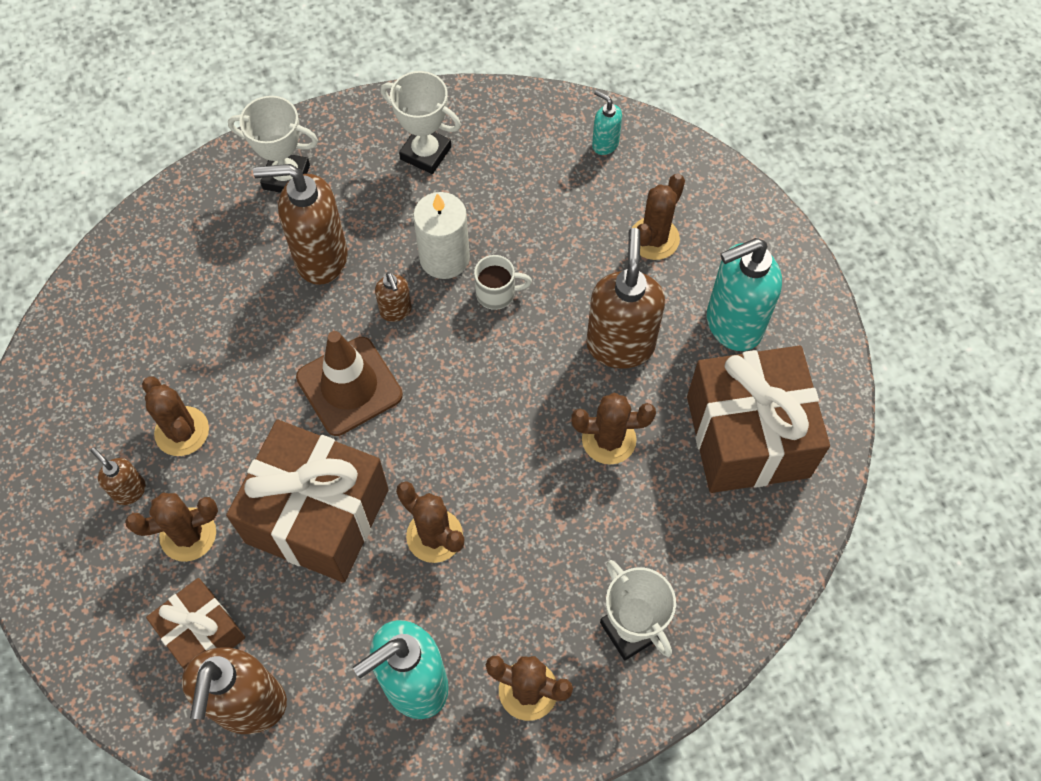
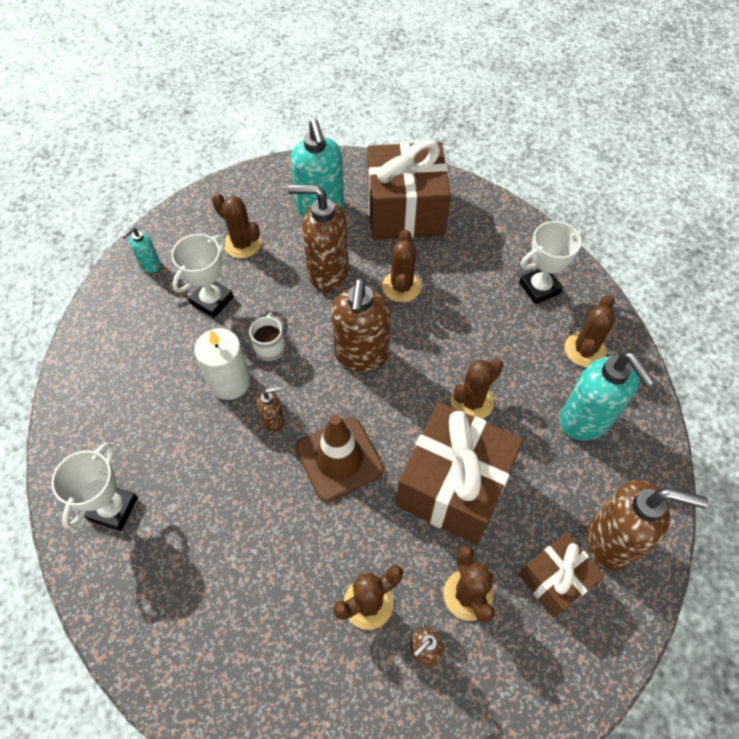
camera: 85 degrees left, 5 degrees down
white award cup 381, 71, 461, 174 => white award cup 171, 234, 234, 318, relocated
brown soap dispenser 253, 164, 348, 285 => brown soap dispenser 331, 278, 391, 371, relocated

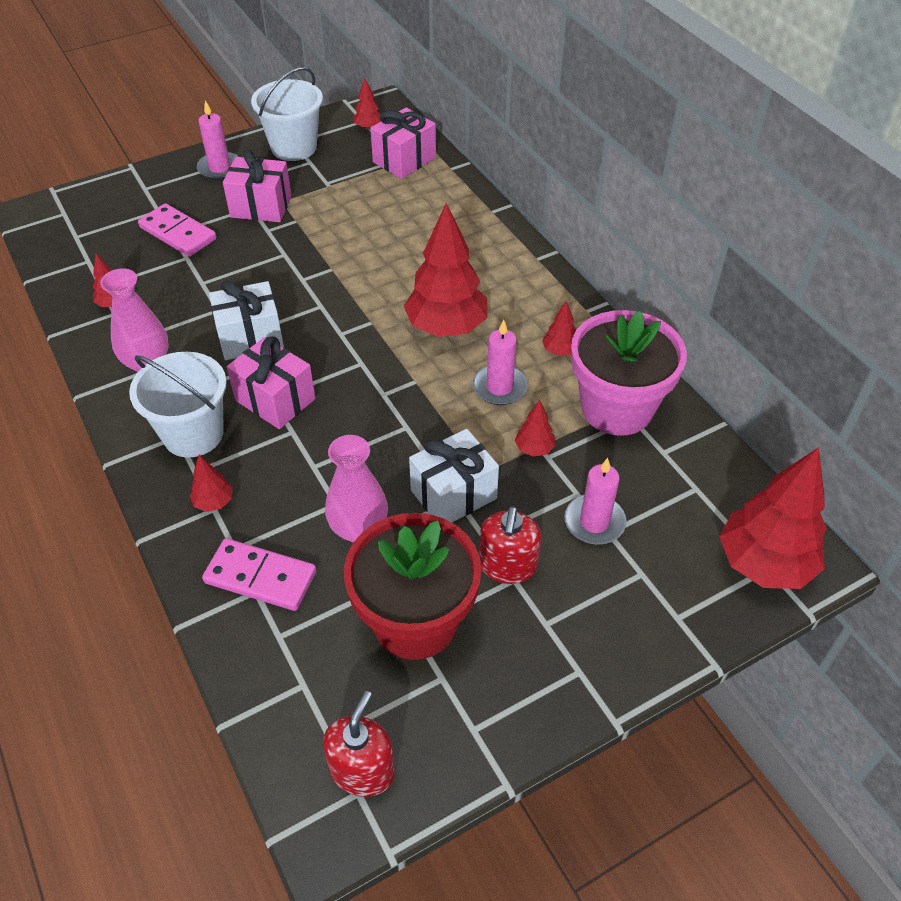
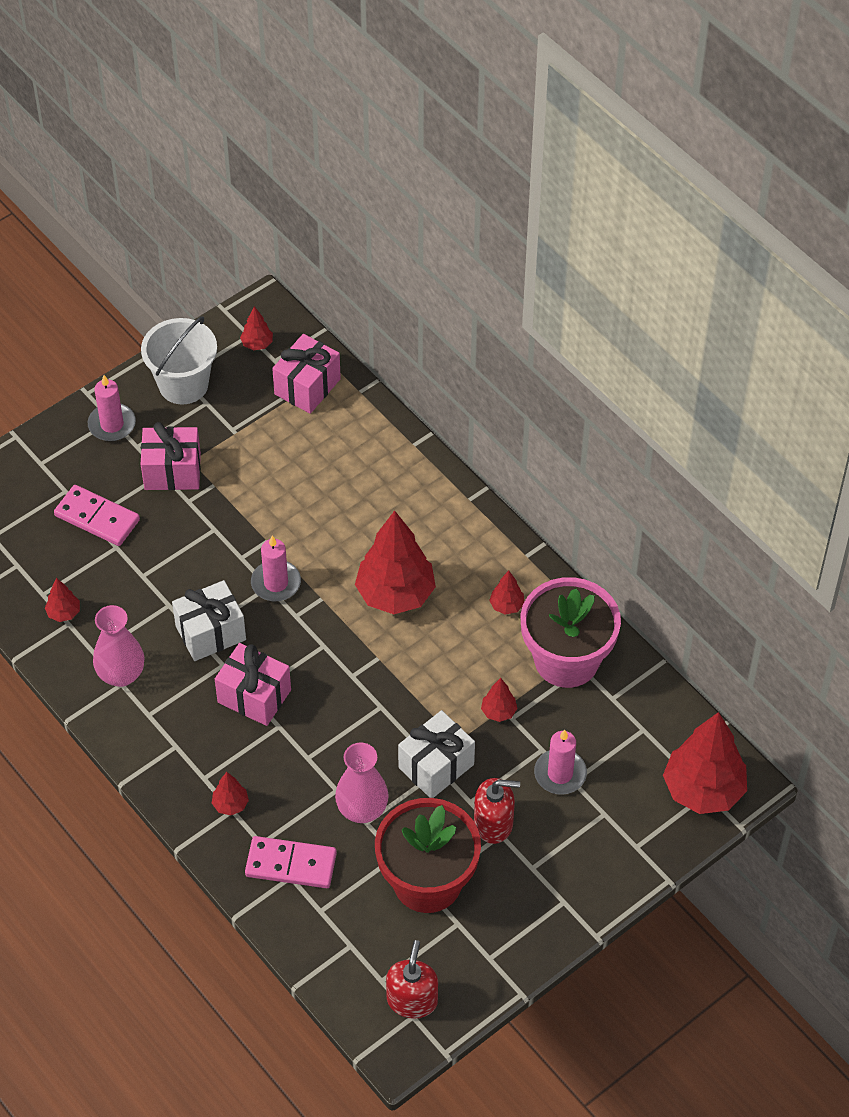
camera: 10 degrees left, 5 degrees up
rose-pink pillar candle 472, 320, 528, 405 => rose-pink pillar candle 251, 536, 301, 601, relocated
crimson soap dispenser 479, 506, 541, 584 => crimson soap dispenser 474, 778, 520, 844, 90 degrees counterclockwise
white pail 129, 352, 227, 457 => nothing

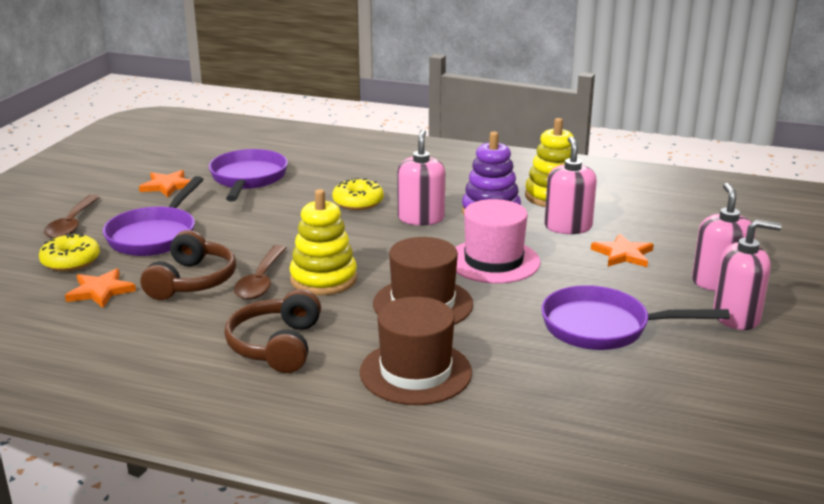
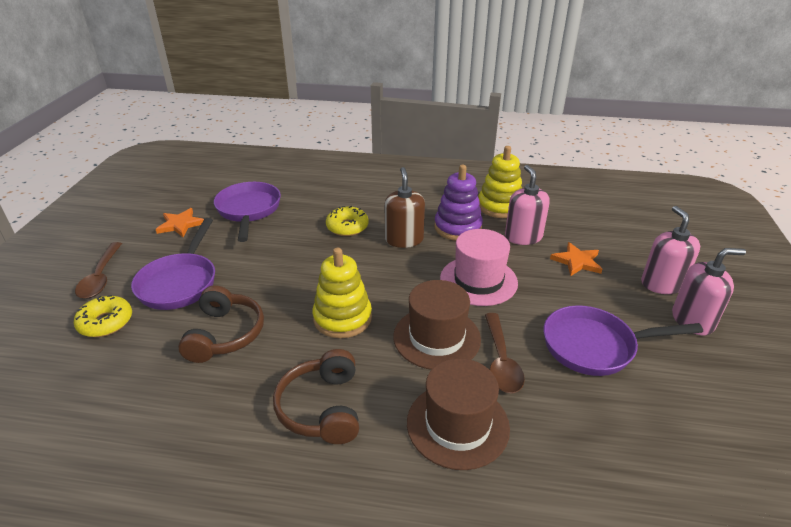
camera: 10 degrees left, 10 degrees up
rose-pink soap dispenser 397, 129, 445, 226 => brown soap dispenser 384, 167, 425, 248
brown teaspoon 234, 245, 286, 300 => brown teaspoon 485, 313, 525, 393, relocated
orange-coloured five-pointed star 65, 268, 136, 308 => nothing

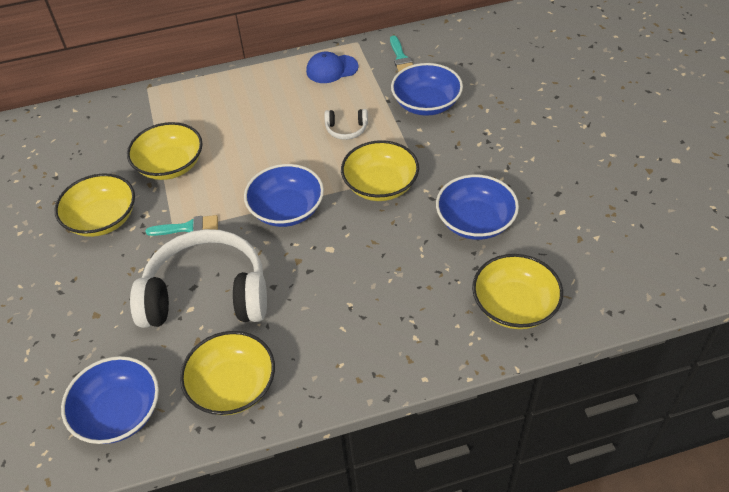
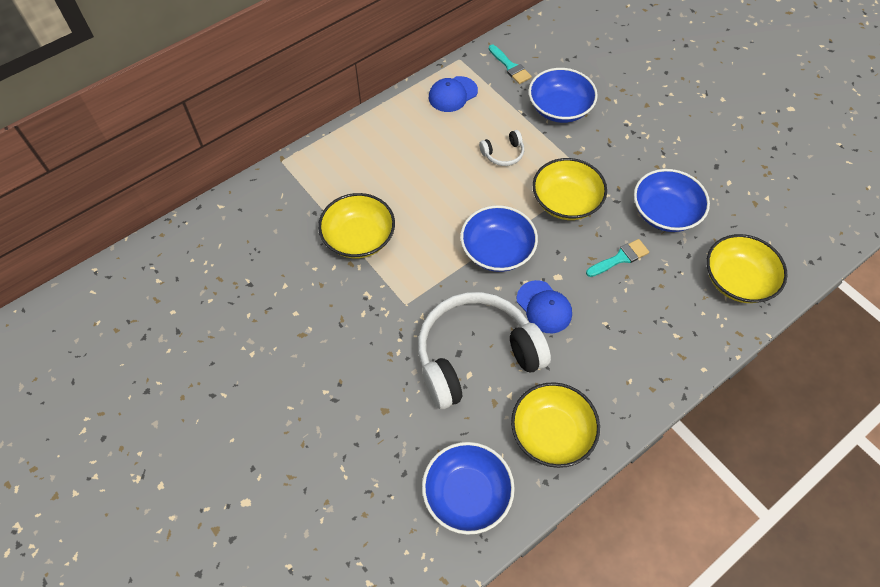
camera: 25 degrees left, 10 degrees up
nothing => royal blue cap 517, 280, 572, 333
aqua brush 146, 215, 218, 236 => aqua brush 586, 239, 649, 277, relocated
golden deep dish 54, 173, 135, 237 => nothing

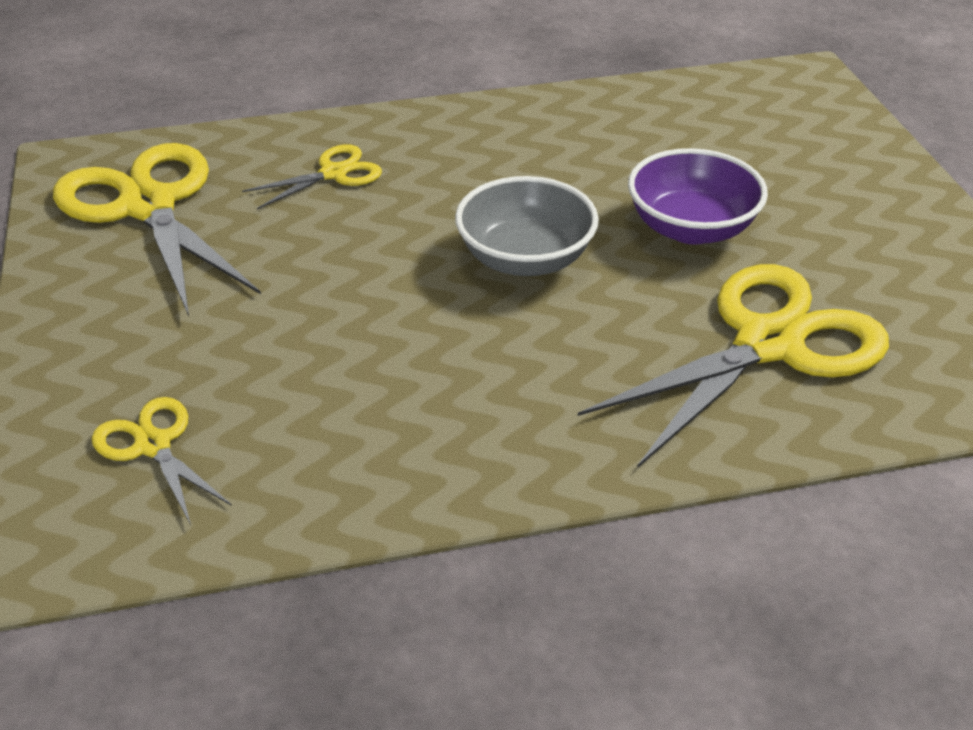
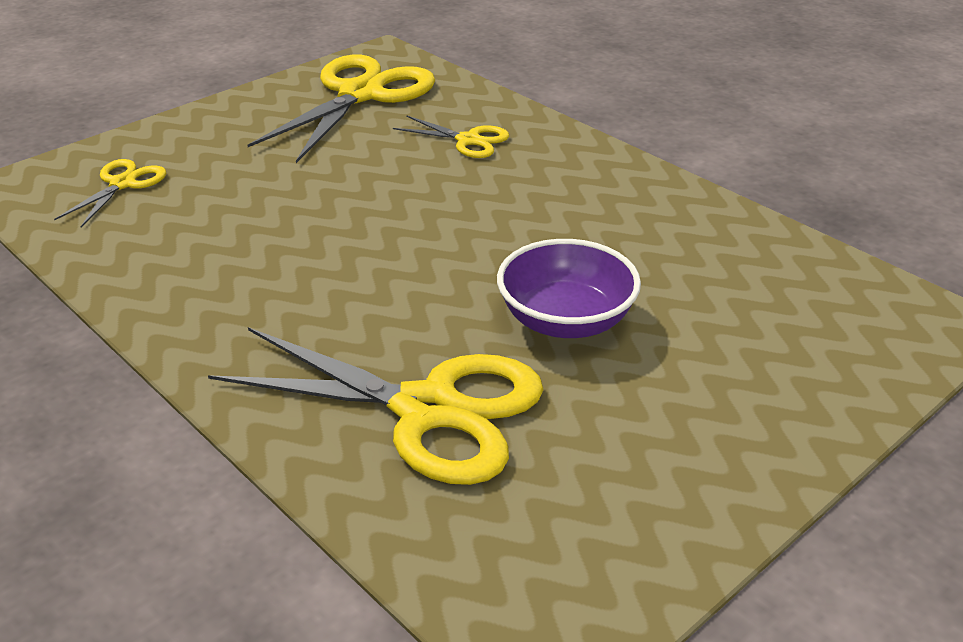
camera: 60 degrees right, 5 degrees down
grey deep dish 455, 176, 599, 276 => nothing

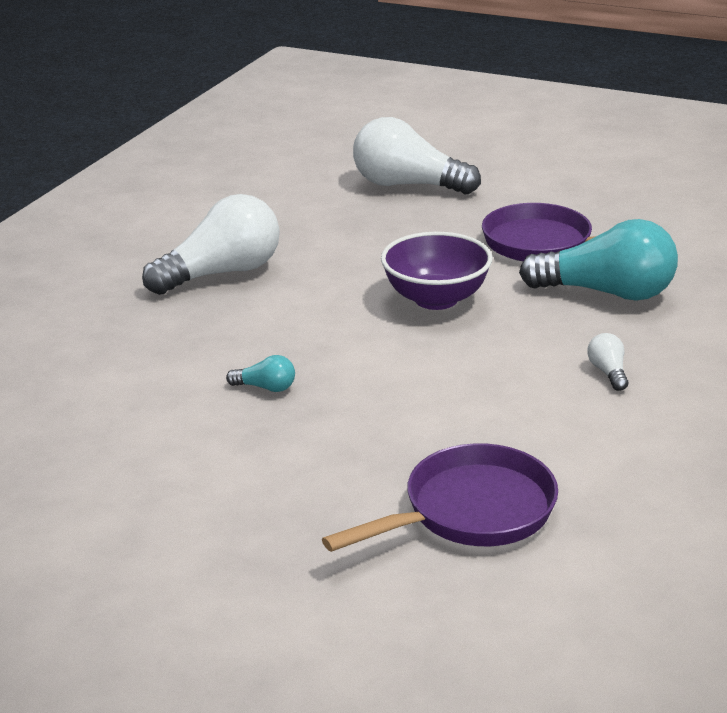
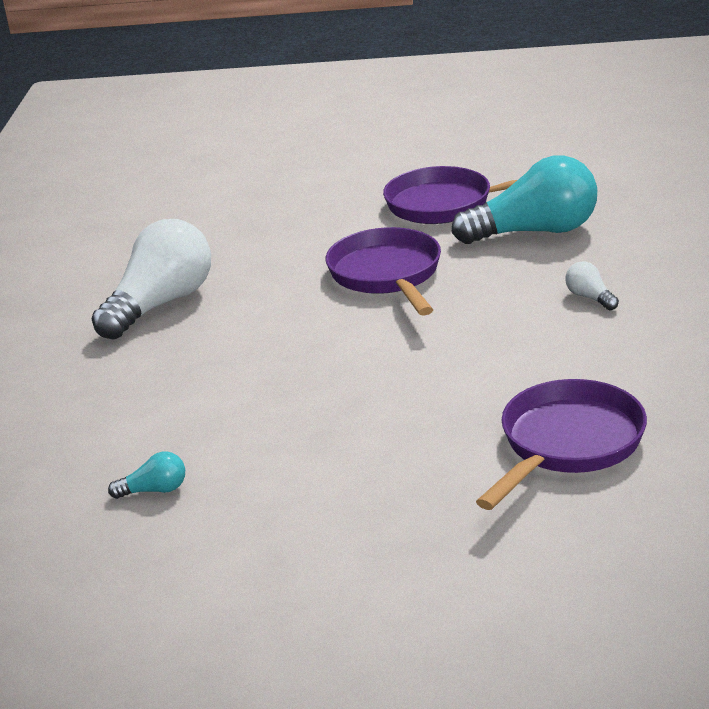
camera: 20 degrees left, 0 degrees up
aqua bulb 226, 355, 295, 392 => aqua bulb 108, 451, 185, 499, relocated
royal purple deep dish 381, 232, 492, 310 => royal purple skillet 326, 227, 441, 316
white bulb 353, 117, 481, 194 => nothing

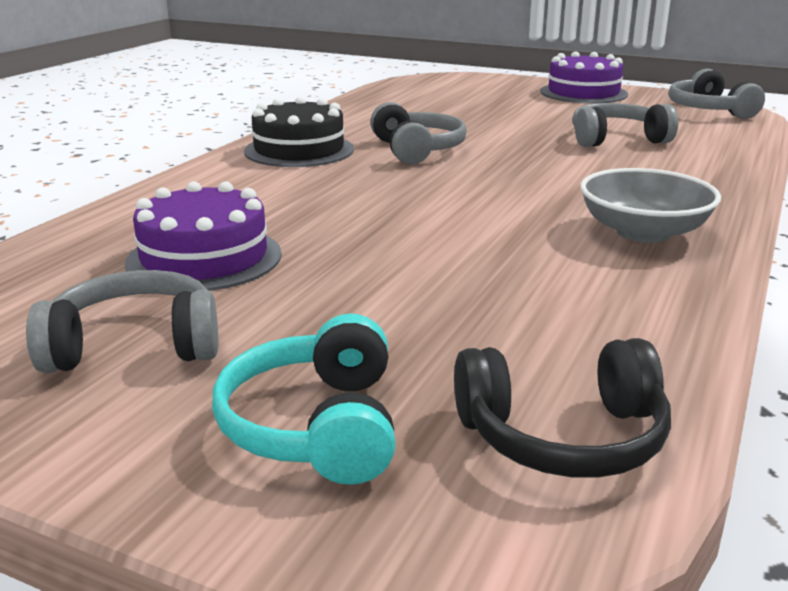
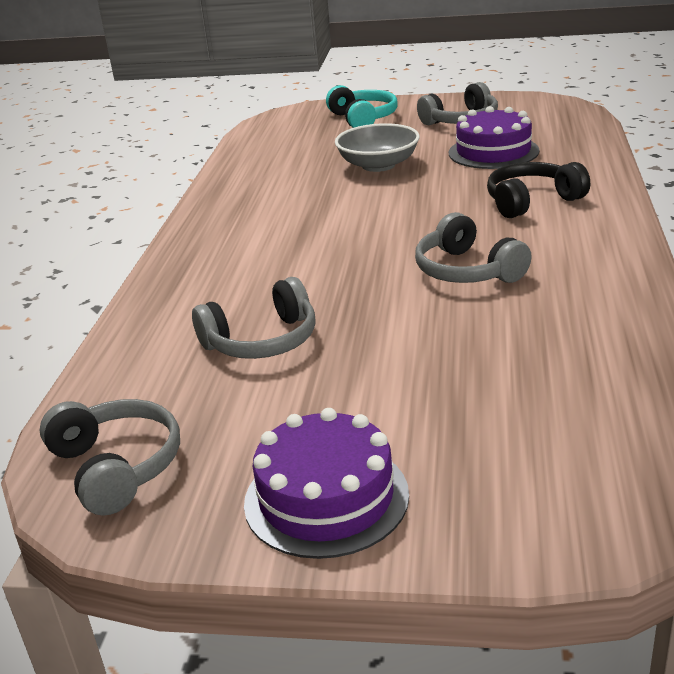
camera: 165 degrees right, 5 degrees up
grey deep dish 580, 168, 721, 243 => grey deep dish 335, 123, 420, 172, relocated
black headset 454, 338, 671, 478 => black headset 487, 162, 590, 218, relocated
black cake 244, 96, 354, 167 => nothing

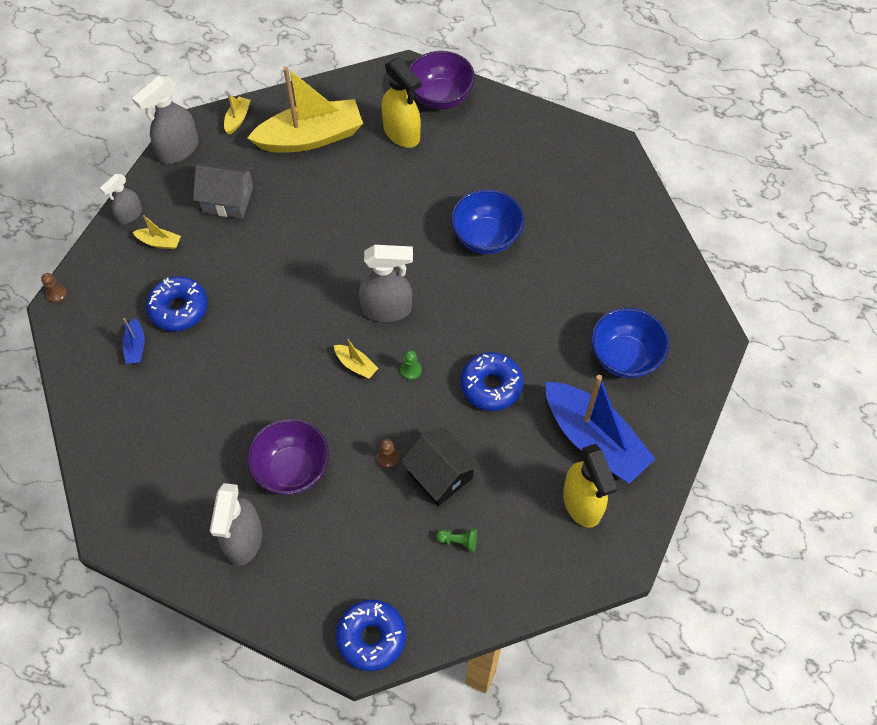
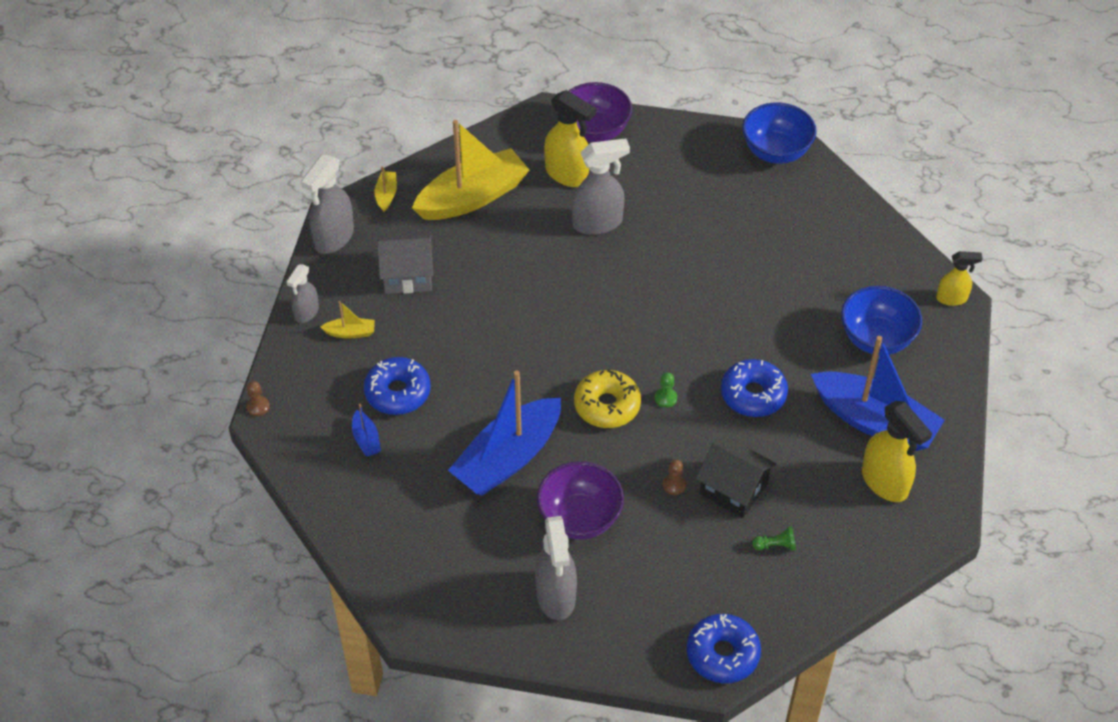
camera: 15 degrees left, 10 degrees down
nothing => royal blue boat 448, 371, 561, 496
grey sprayer 359, 245, 413, 322 => grey sprayer 572, 138, 630, 235, relocated
golden boat 334, 339, 378, 379 => golden doughnut 574, 369, 641, 428
royal blue deep dish 451, 189, 524, 254 => royal blue deep dish 742, 102, 817, 164, relocated
nothing => golden sprayer 936, 251, 983, 306

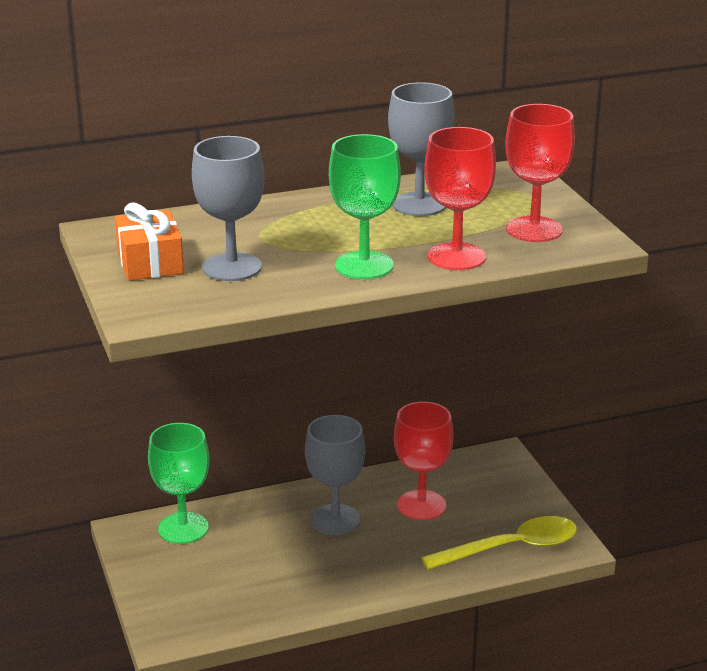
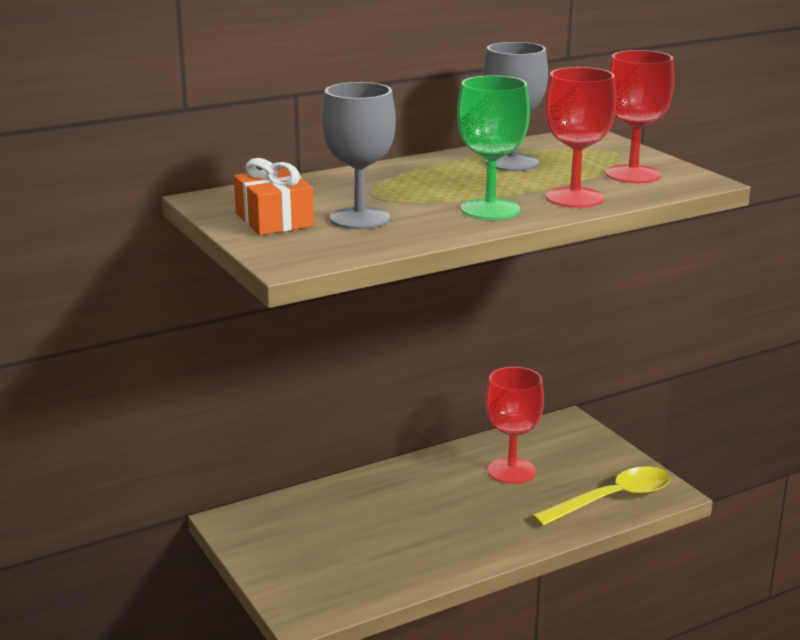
camera: 10 degrees left, 5 degrees down
emerald wine glass 148, 423, 209, 544 => nothing
grey wine glass 305, 415, 365, 535 => nothing

